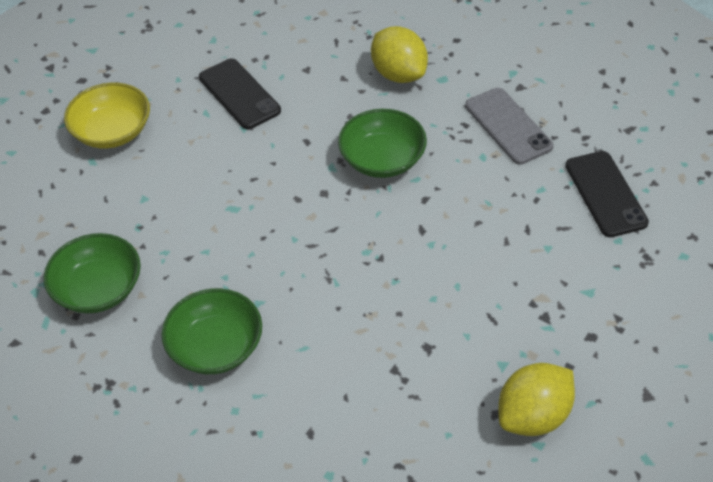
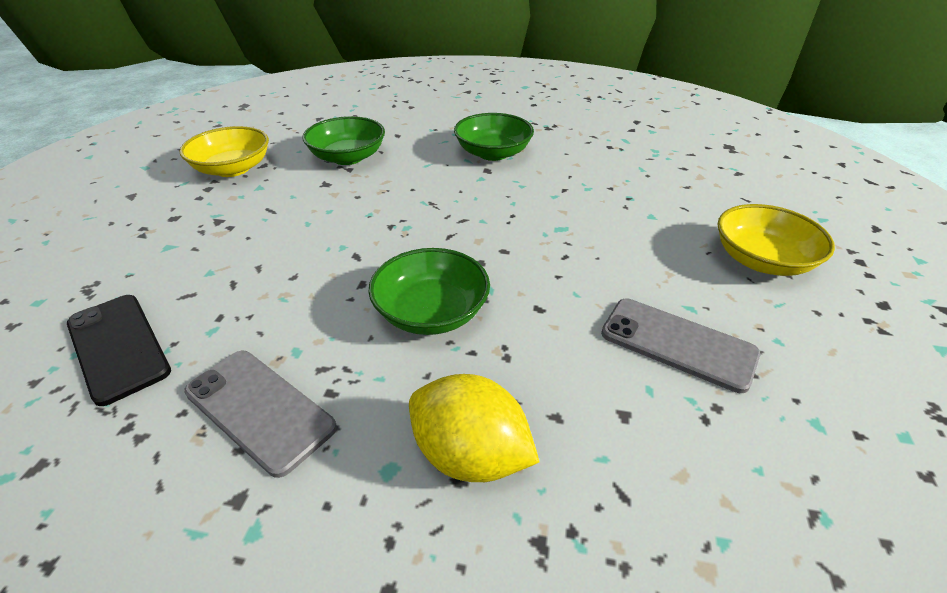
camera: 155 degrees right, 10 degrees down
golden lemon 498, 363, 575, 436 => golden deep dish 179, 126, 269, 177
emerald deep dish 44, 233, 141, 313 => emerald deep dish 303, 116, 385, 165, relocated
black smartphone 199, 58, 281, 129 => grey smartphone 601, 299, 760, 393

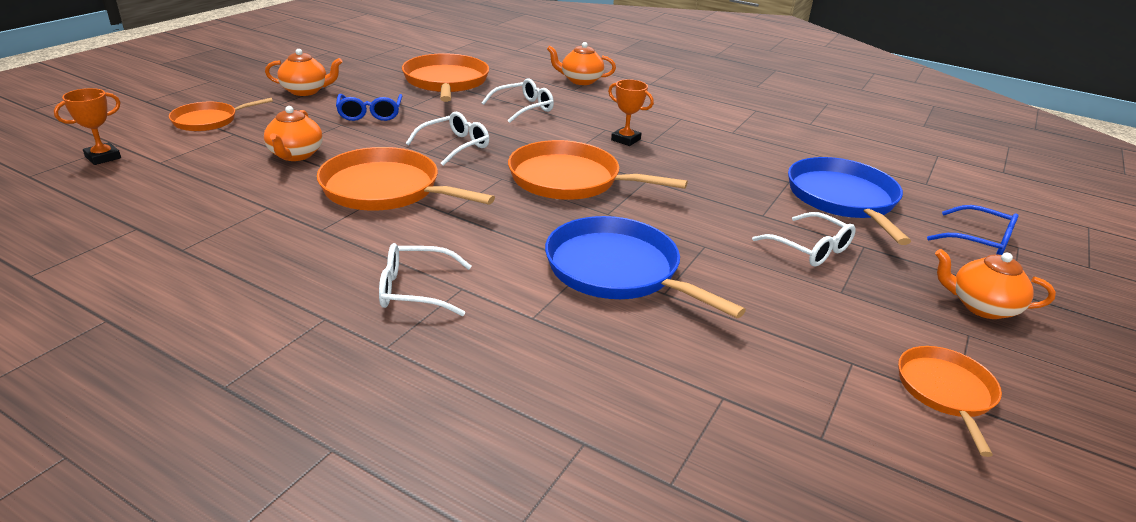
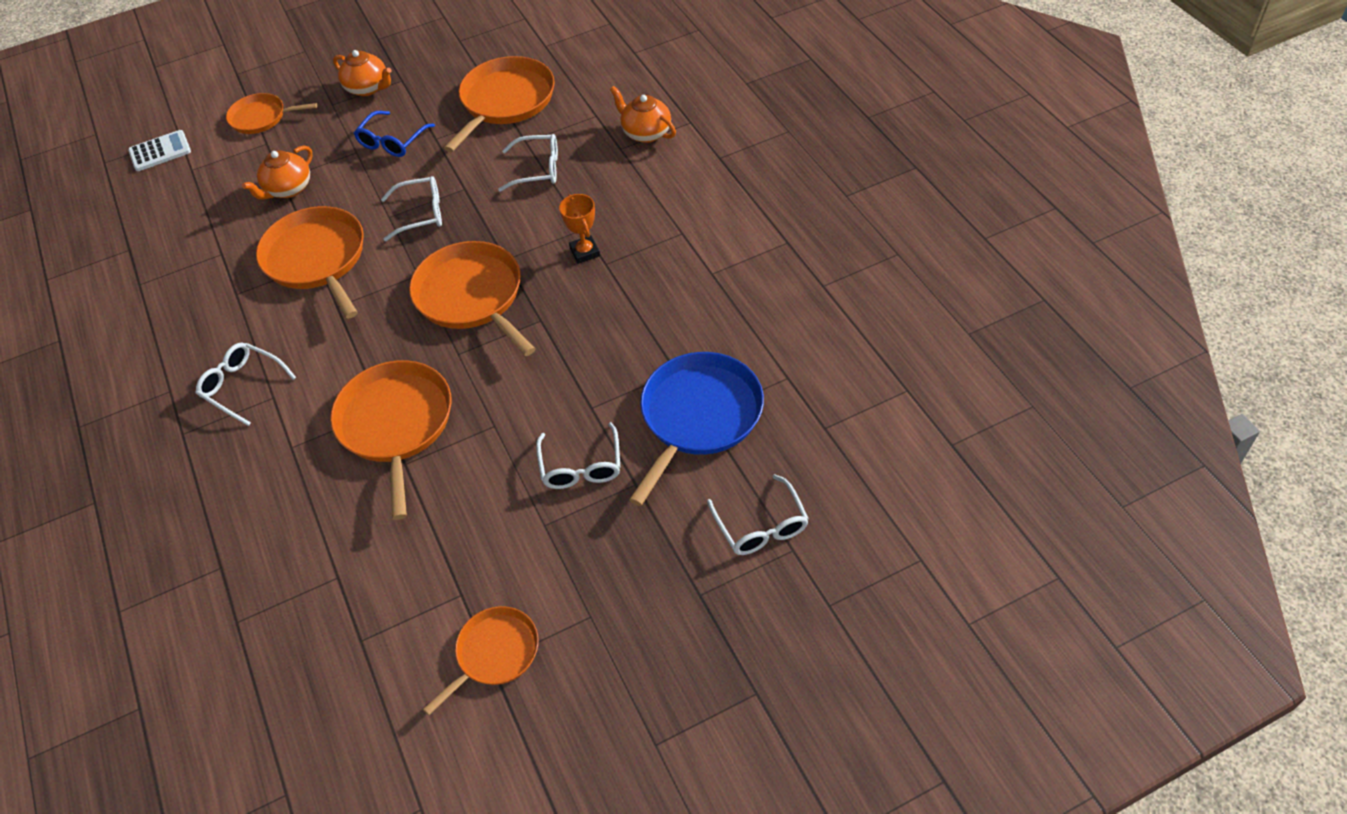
camera: 40 degrees right, 20 degrees up
orange-coloured award cup 54, 88, 121, 165 => white adding machine 128, 130, 191, 171
royal blue skillet 545, 216, 746, 318 => orange-coloured skillet 330, 360, 451, 520
royal blue eyeglasses 927, 205, 1019, 255 => white eyeglasses 707, 474, 809, 555
orange-coloured teapot 935, 249, 1056, 319 => nothing

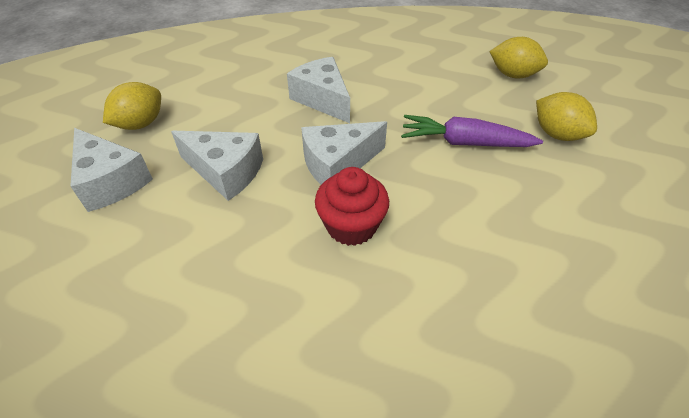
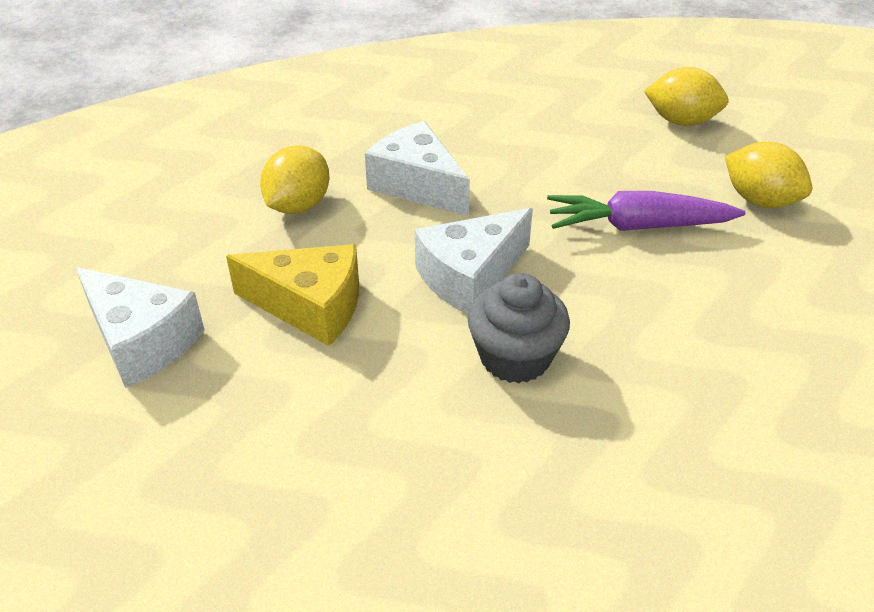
camera: 10 degrees left, 5 degrees down
white piece of cheese 171, 131, 263, 201 => golden piece of cheese 226, 244, 359, 346
golden lemon 103, 82, 161, 130 => golden lemon 260, 145, 330, 214, relocated
crimson fairy cake 315, 167, 389, 246 => grey fairy cake 467, 273, 570, 384

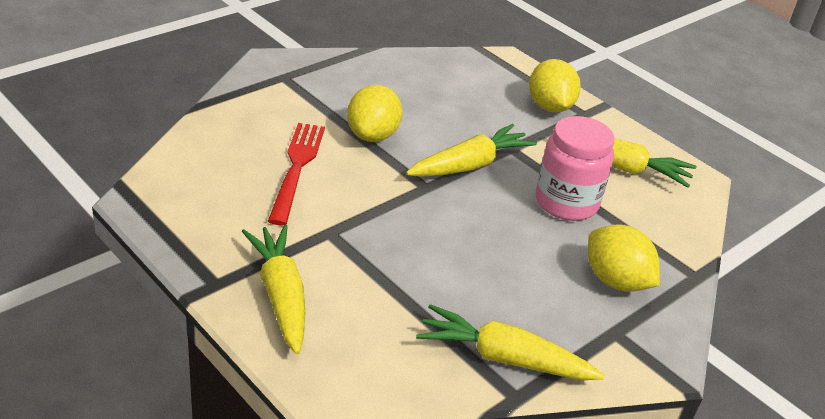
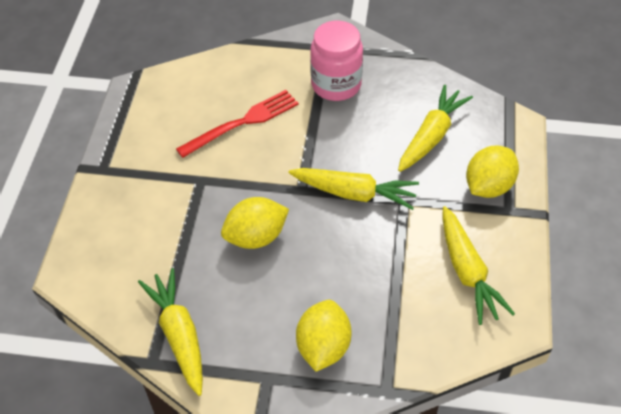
camera: 55 degrees right, 15 degrees up
golden lemon 347, 85, 402, 142 => golden lemon 221, 197, 289, 249, relocated
rose-pink preserve jar 536, 116, 614, 221 => rose-pink preserve jar 310, 21, 363, 101, relocated
golden carrot 242, 225, 305, 354 => golden carrot 398, 85, 473, 172, relocated

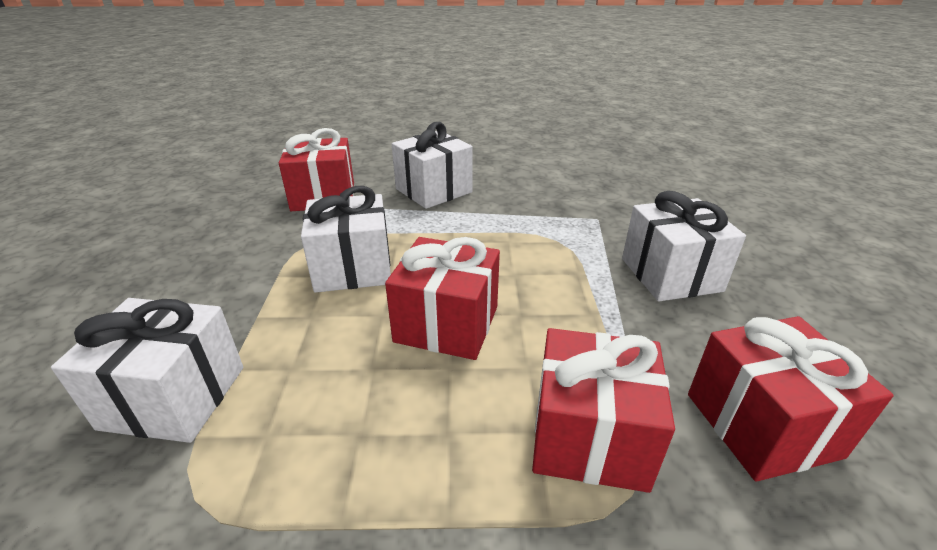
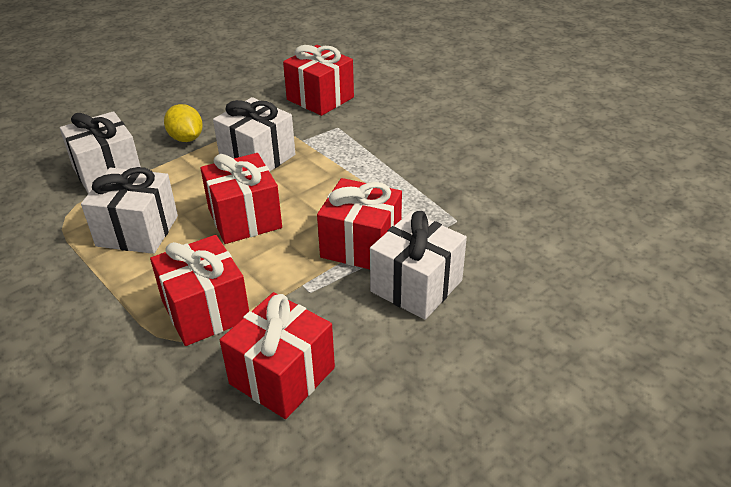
camera: 50 degrees right, 5 degrees up
white gift 392, 122, 473, 209 => white gift 81, 167, 178, 254, relocated
nothing => golden lemon 164, 104, 203, 142
nothing => crimson gift 317, 178, 402, 269

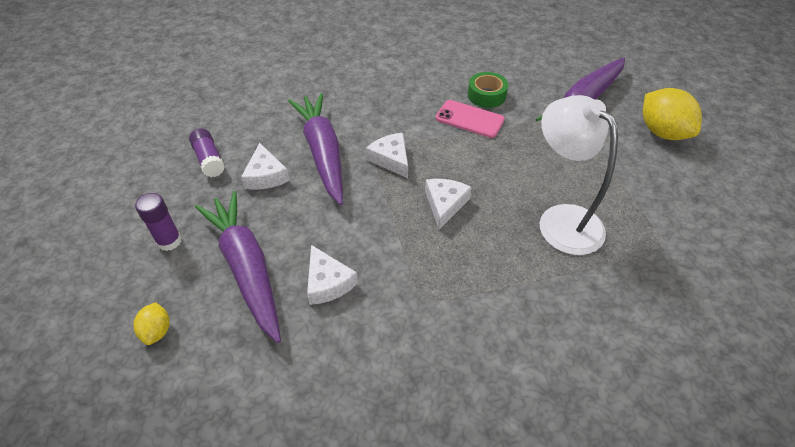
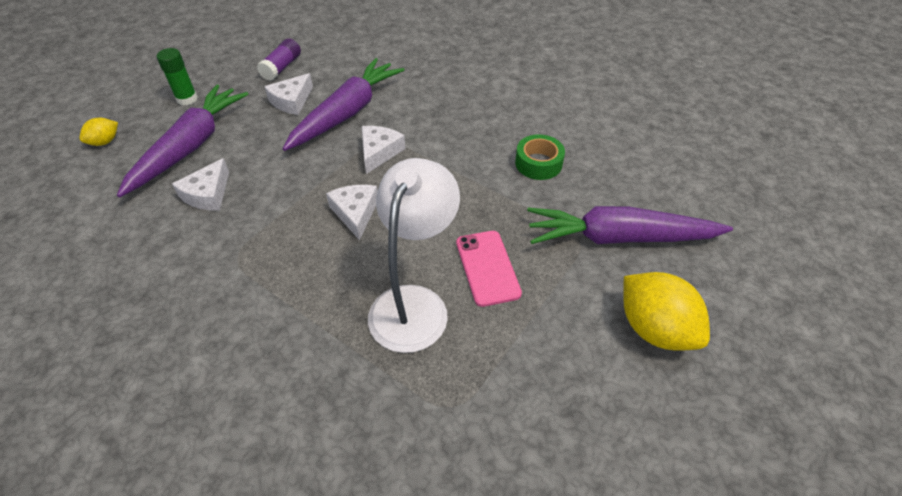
camera: 50 degrees right, 0 degrees up
royal purple stick of glue 135, 193, 182, 251 => emerald stick of glue 157, 48, 198, 106
white piece of cheese 425, 179, 472, 230 => white piece of cheese 326, 185, 378, 240, 75 degrees counterclockwise
rose-pink smartphone 436, 100, 505, 138 => rose-pink smartphone 456, 231, 522, 307, relocated
golden lemon 643, 88, 702, 140 => golden lemon 624, 272, 710, 351, 60 degrees counterclockwise

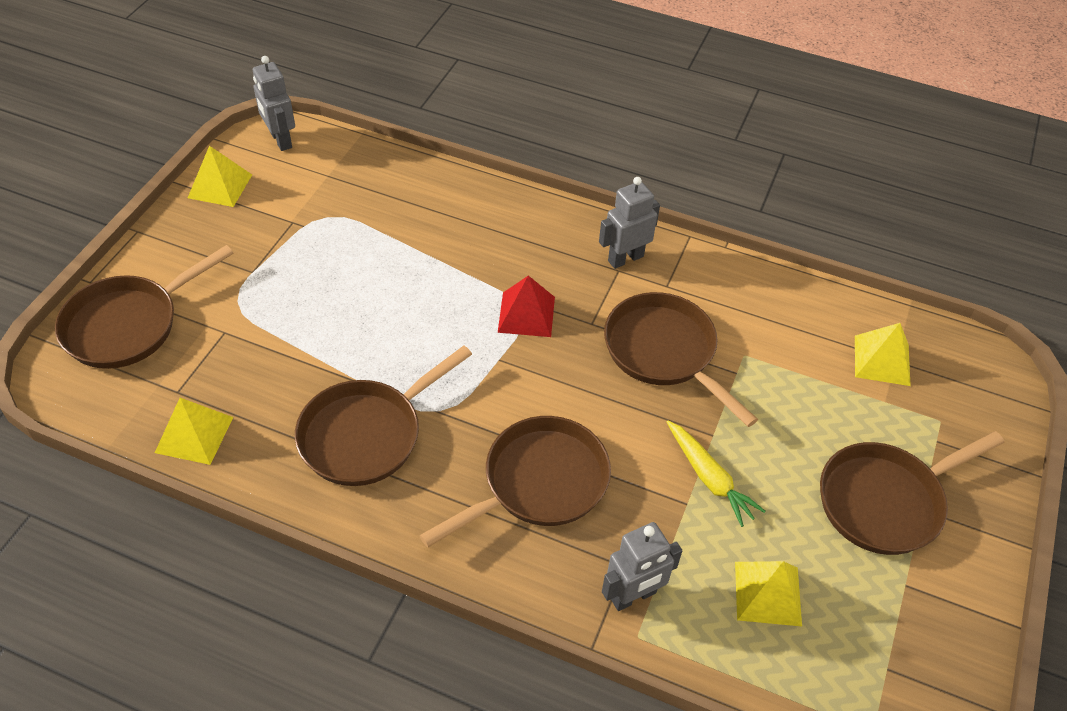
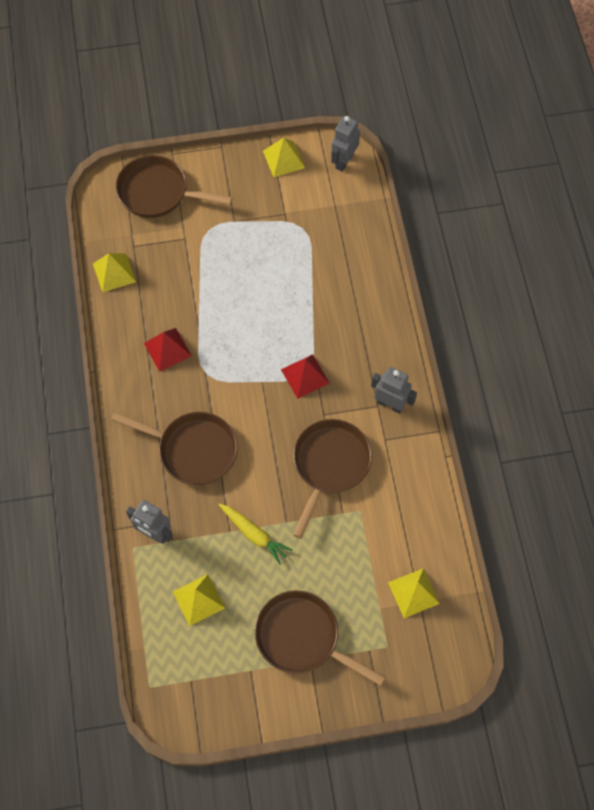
camera: 60 degrees right, 15 degrees up
brown skillet 295, 346, 472, 486 => crimson solid pyramid 144, 328, 192, 372
golden carrot 667, 420, 766, 527 => golden carrot 218, 503, 293, 565, 75 degrees counterclockwise

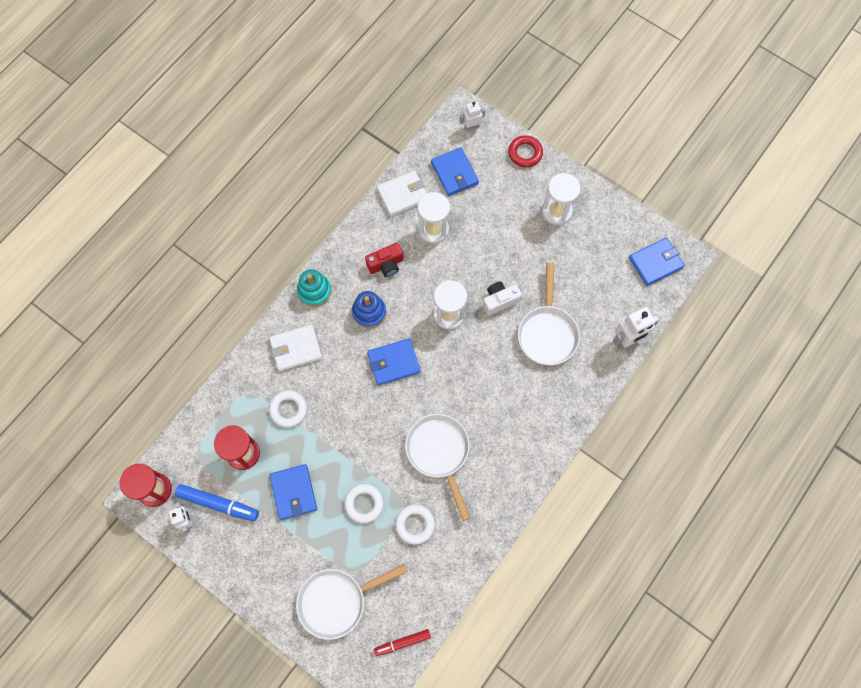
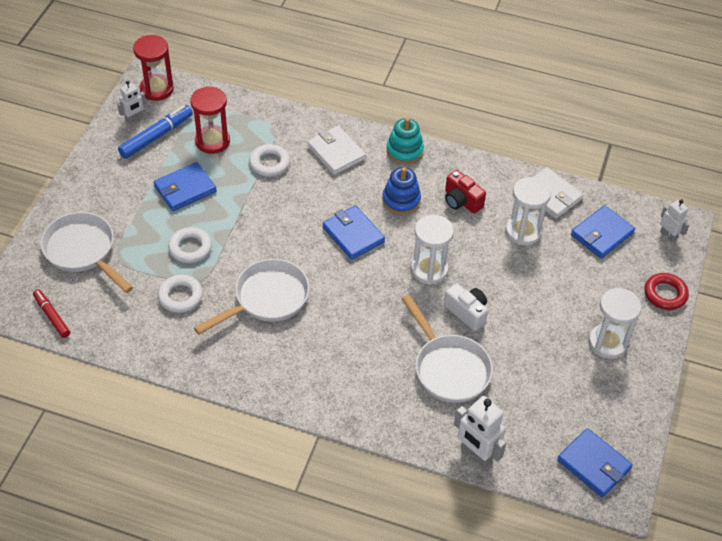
camera: 70 degrees right, 20 degrees down
royal blue felt pen 175, 484, 259, 522 => royal blue felt pen 118, 105, 193, 159, 135 degrees counterclockwise
white skillet 518, 263, 580, 365 => white skillet 401, 295, 493, 403, 105 degrees counterclockwise

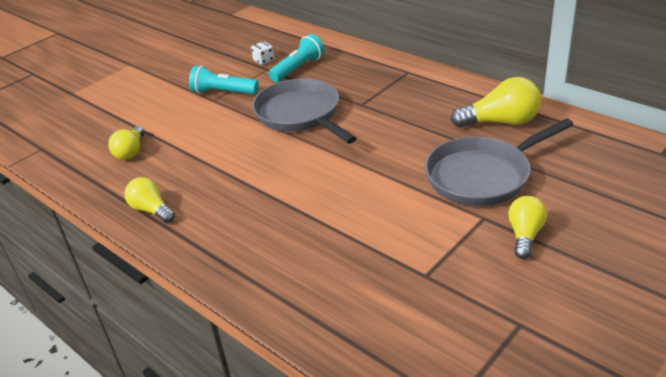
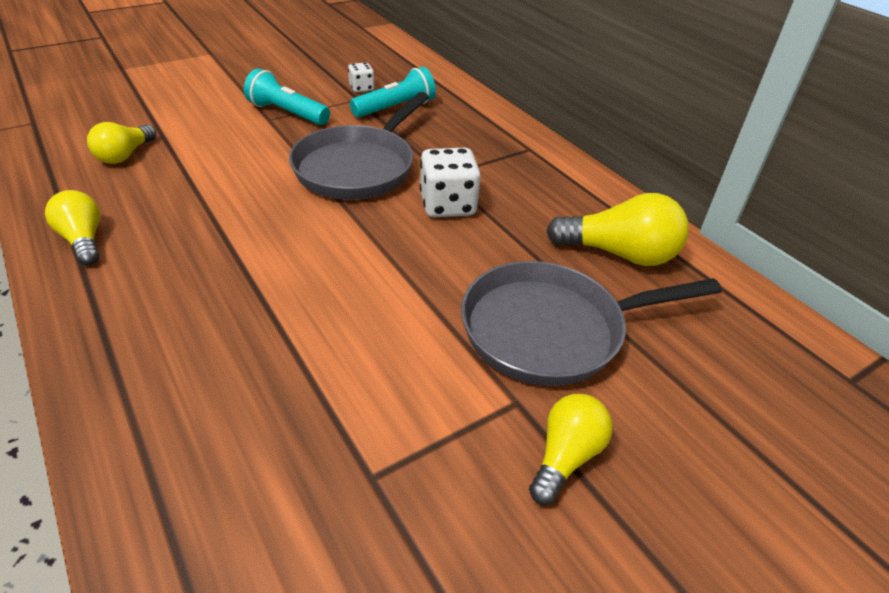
camera: 10 degrees right, 5 degrees up
grey skillet 252, 79, 357, 144 => grey skillet 289, 92, 429, 200, 135 degrees counterclockwise
nothing => white game die 420, 148, 481, 217

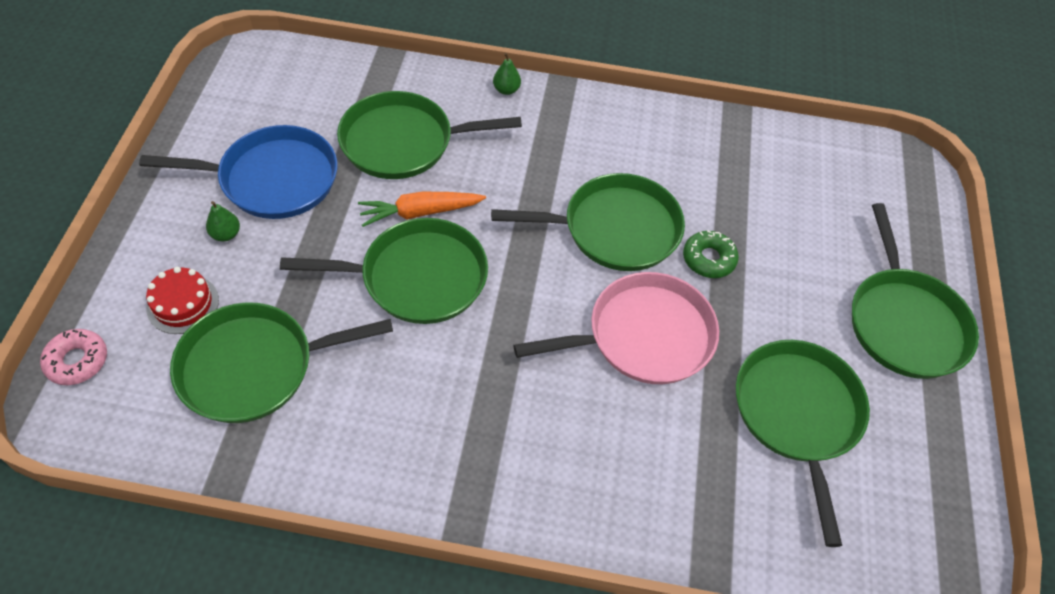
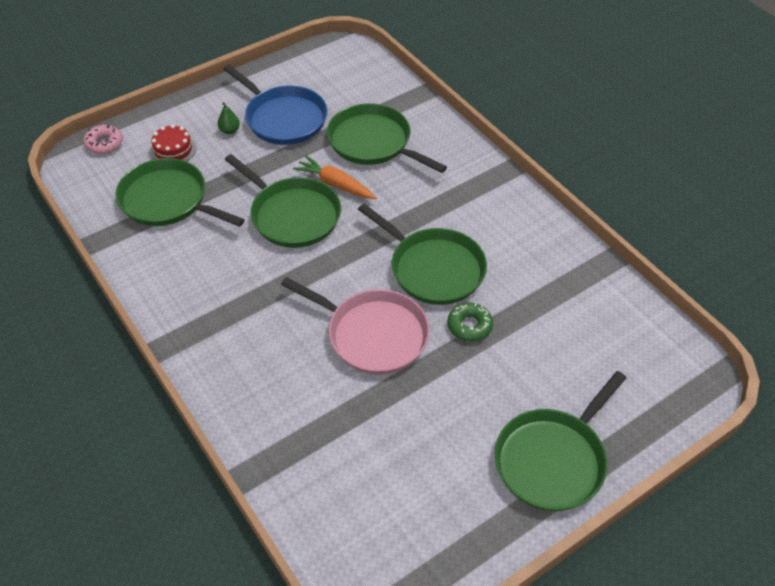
camera: 50 degrees right, 5 degrees down
emerald pear 493, 53, 521, 95 => nothing
emerald skillet 736, 340, 870, 547 => nothing

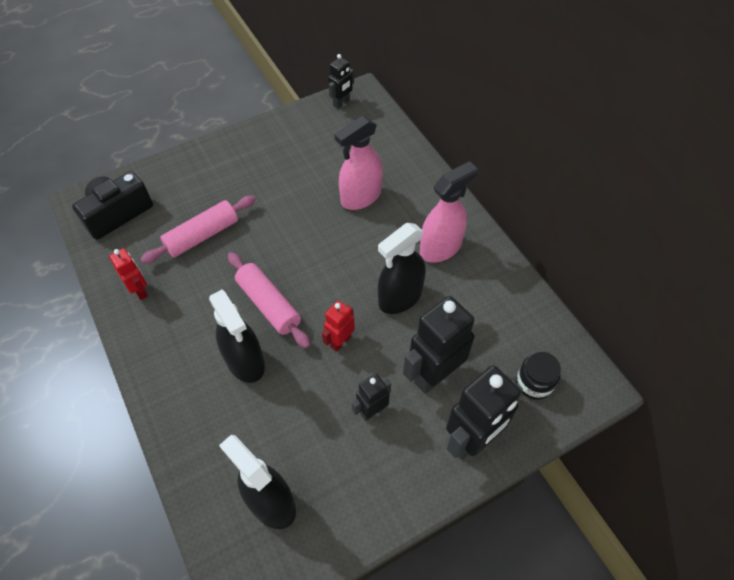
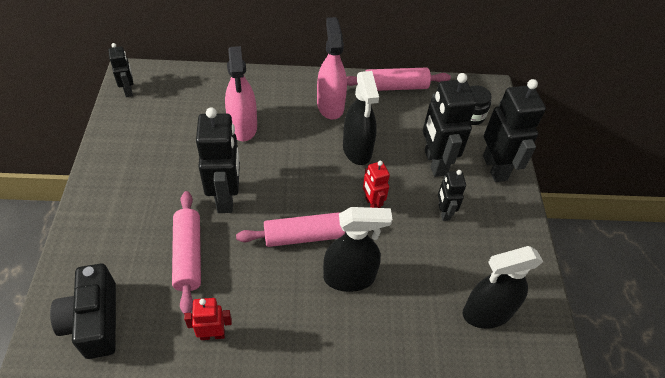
camera: 65 degrees left, 5 degrees down
nothing => black toy robot 196, 107, 240, 213
nothing => rose-pink rolling pin 347, 68, 451, 91

